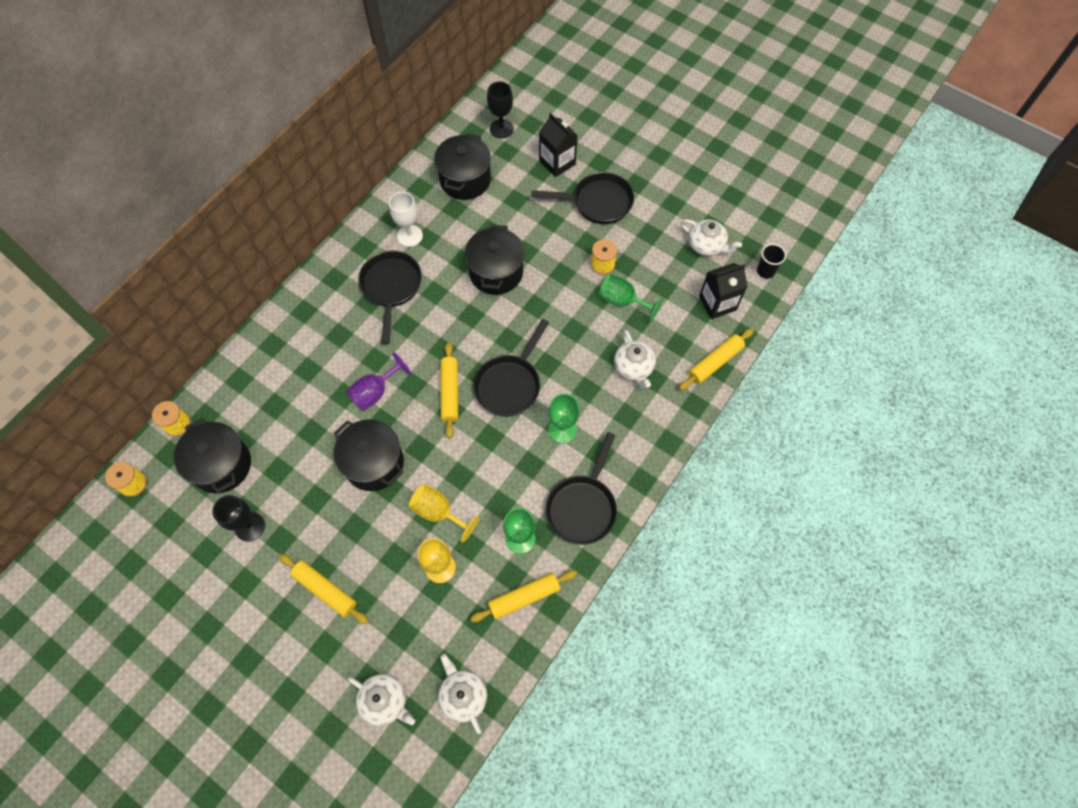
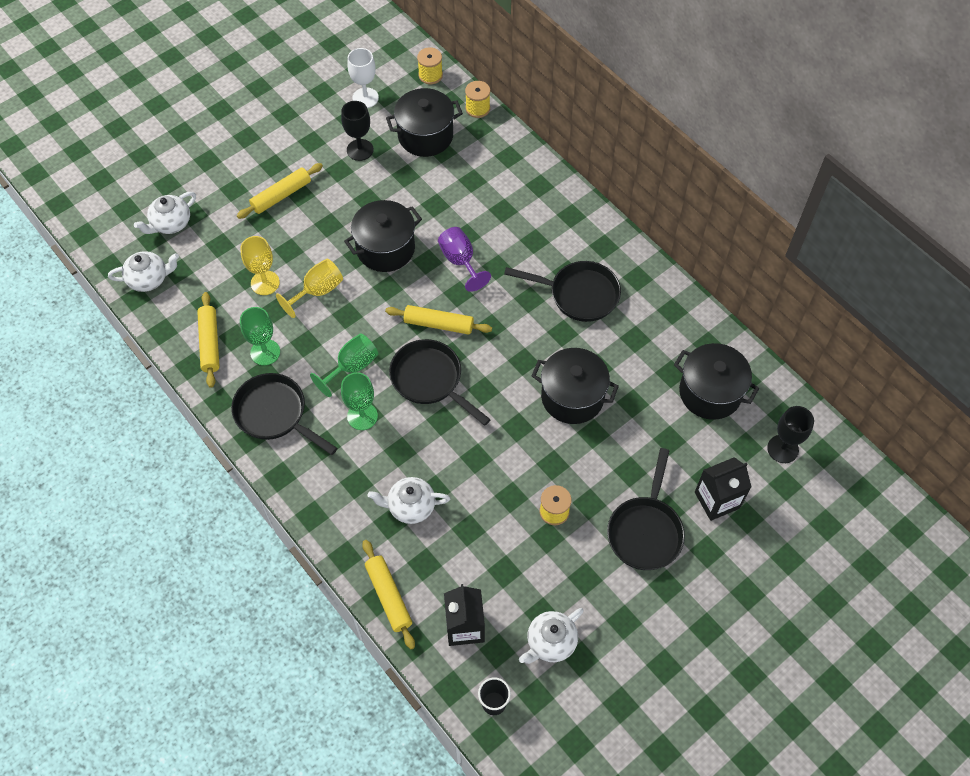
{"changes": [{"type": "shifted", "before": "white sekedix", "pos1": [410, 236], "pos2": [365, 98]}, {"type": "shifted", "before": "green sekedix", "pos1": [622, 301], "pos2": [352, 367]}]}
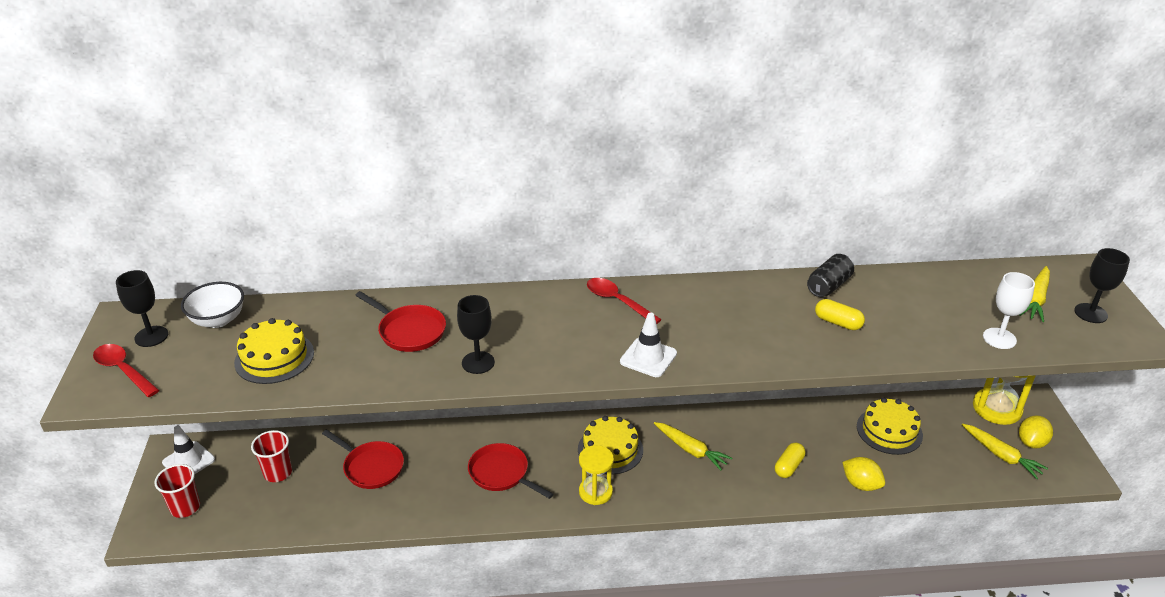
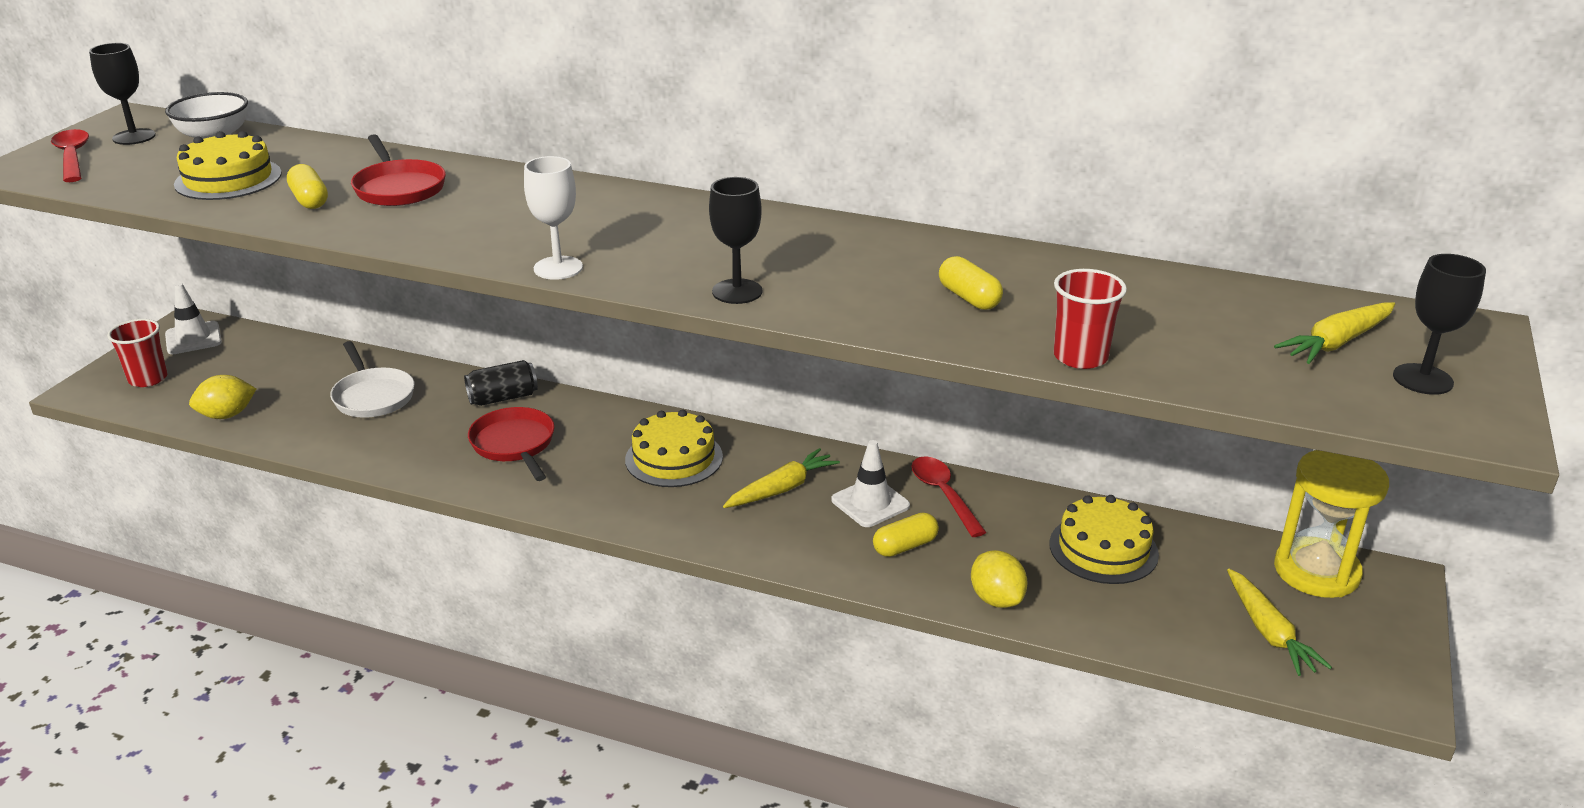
{"changes": [{"type": "shifted", "before": "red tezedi", "pos1": [278, 473], "pos2": [1080, 357]}, {"type": "repainted", "before": "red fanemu", "after": "white fanemu", "pos1": [371, 467], "pos2": [373, 396]}, {"type": "shifted", "before": "black sekedix", "pos1": [478, 362], "pos2": [737, 291]}, {"type": "gone", "before": "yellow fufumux", "pos1": [595, 492]}, {"type": "shifted", "before": "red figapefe", "pos1": [617, 301], "pos2": [943, 495]}, {"type": "shifted", "before": "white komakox", "pos1": [648, 357], "pos2": [870, 503]}, {"type": "rotated", "before": "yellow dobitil", "pos1": [691, 450], "pos2": [782, 489], "turn": -105}, {"type": "shifted", "before": "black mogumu", "pos1": [829, 286], "pos2": [503, 398]}, {"type": "shifted", "before": "white sekedix", "pos1": [999, 338], "pos2": [558, 268]}, {"type": "shifted", "before": "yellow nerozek", "pos1": [1031, 442], "pos2": [227, 415]}, {"type": "new", "after": "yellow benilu", "pos2": [309, 200]}]}
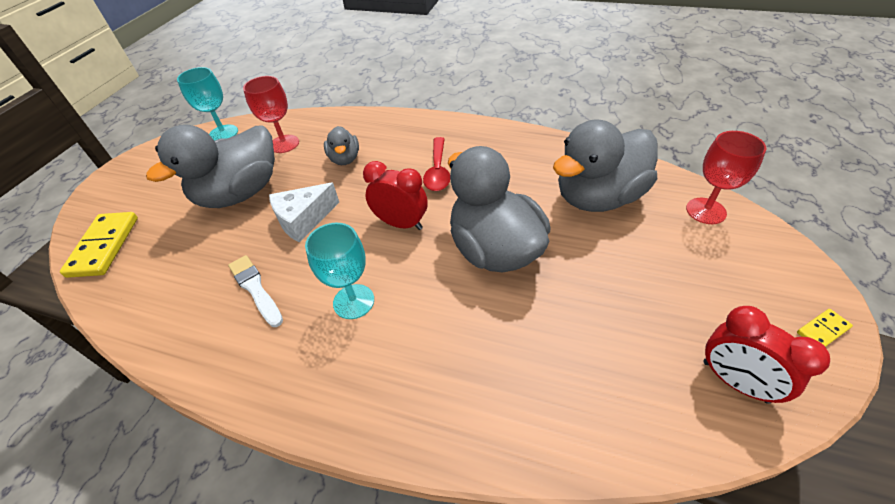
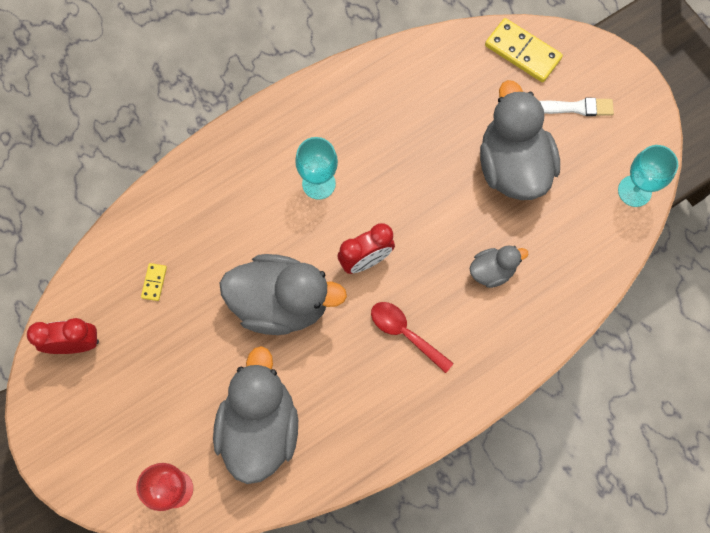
{"changes": [{"type": "shifted", "before": "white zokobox", "pos1": [255, 289], "pos2": [574, 108]}, {"type": "gone", "before": "red sekedix", "pos1": [284, 144]}, {"type": "gone", "before": "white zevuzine", "pos1": [304, 220]}, {"type": "rotated", "before": "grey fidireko", "pos1": [345, 159], "pos2": [492, 271], "turn": 135}, {"type": "shifted", "before": "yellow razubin", "pos1": [822, 330], "pos2": [154, 282]}]}
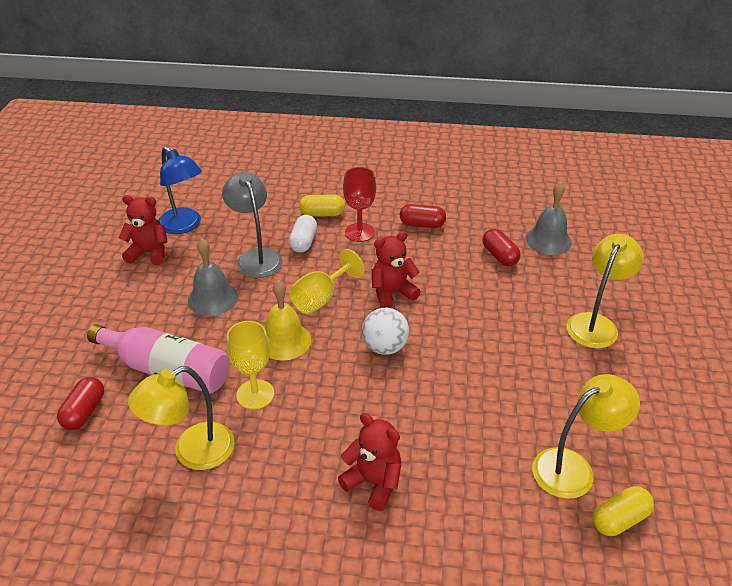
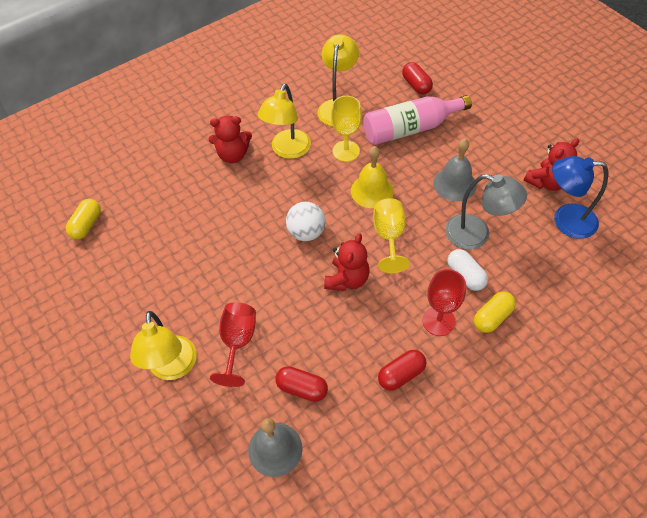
{"changes": [{"type": "shifted", "before": "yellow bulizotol", "pos1": [573, 468], "pos2": [287, 150]}, {"type": "new", "after": "red sekedix", "pos2": [238, 342]}]}
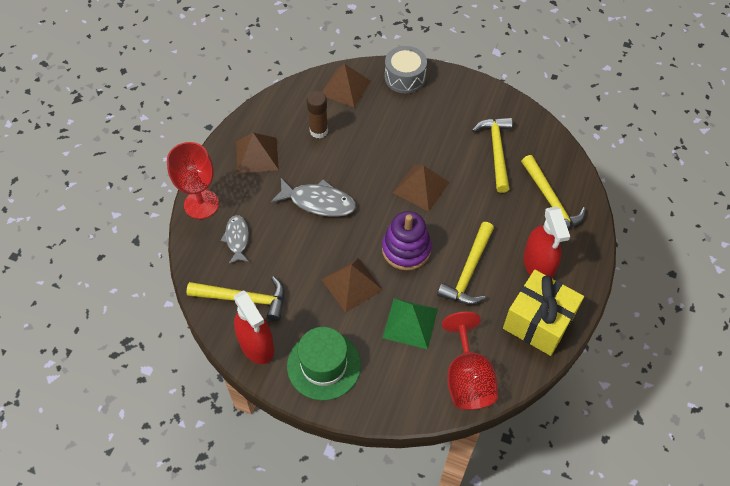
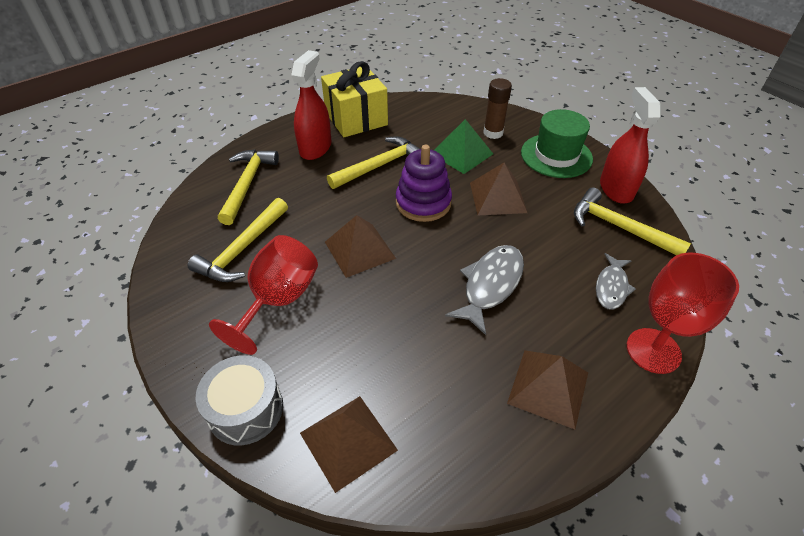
{"changes": [{"type": "rotated", "before": "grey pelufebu", "pos1": [318, 202], "pos2": [490, 285], "turn": 75}, {"type": "shifted", "before": "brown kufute", "pos1": [319, 131], "pos2": [493, 133]}, {"type": "shifted", "before": "red sekedix", "pos1": [467, 378], "pos2": [278, 301]}]}
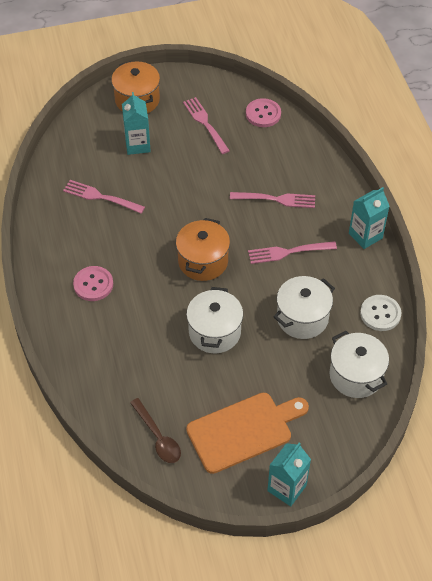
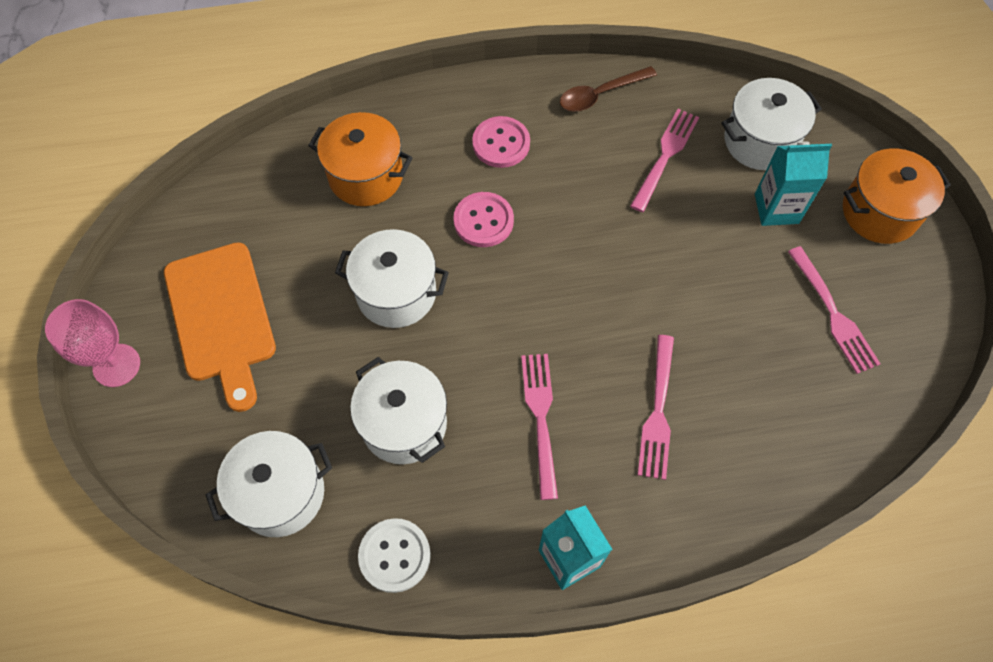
{"changes": [{"type": "shifted", "before": "brown figapefe", "pos1": [158, 437], "pos2": [600, 94]}, {"type": "shifted", "before": "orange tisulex", "pos1": [203, 261], "pos2": [366, 176]}, {"type": "rotated", "before": "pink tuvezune", "pos1": [205, 124], "pos2": [832, 313], "turn": 90}, {"type": "shifted", "before": "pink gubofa", "pos1": [263, 114], "pos2": [483, 221]}, {"type": "swapped", "before": "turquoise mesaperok", "after": "pink sekedix", "pos1": [287, 488], "pos2": [116, 365]}, {"type": "new", "after": "white tisulex", "pos2": [760, 141]}]}
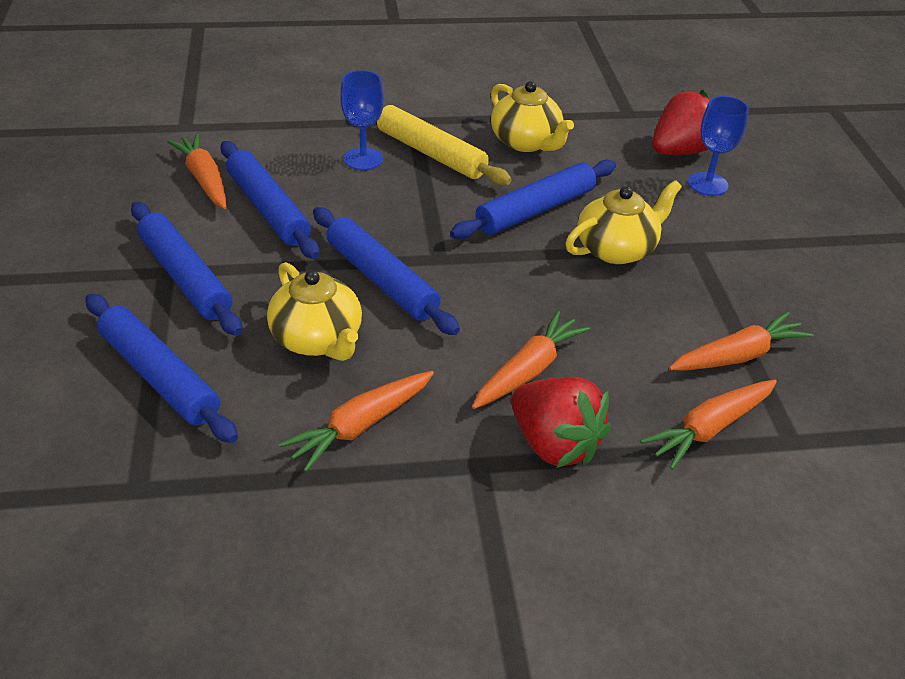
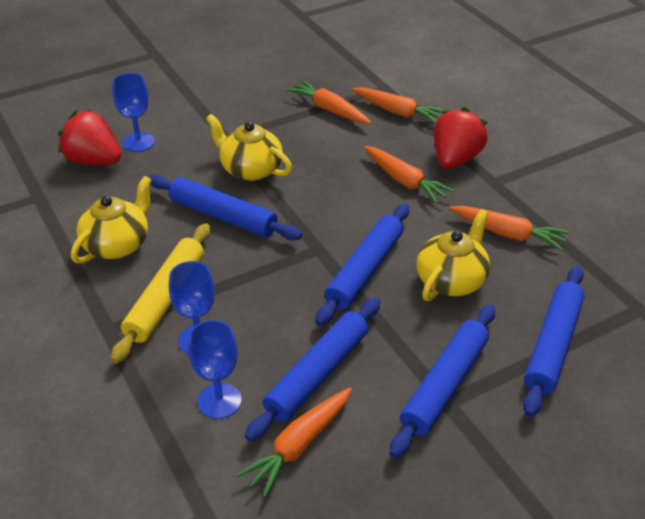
{"changes": [{"type": "rotated", "before": "orange dobitil", "pos1": [528, 370], "pos2": [404, 181], "turn": -150}, {"type": "new", "after": "blue sekedix", "pos2": [219, 401]}]}
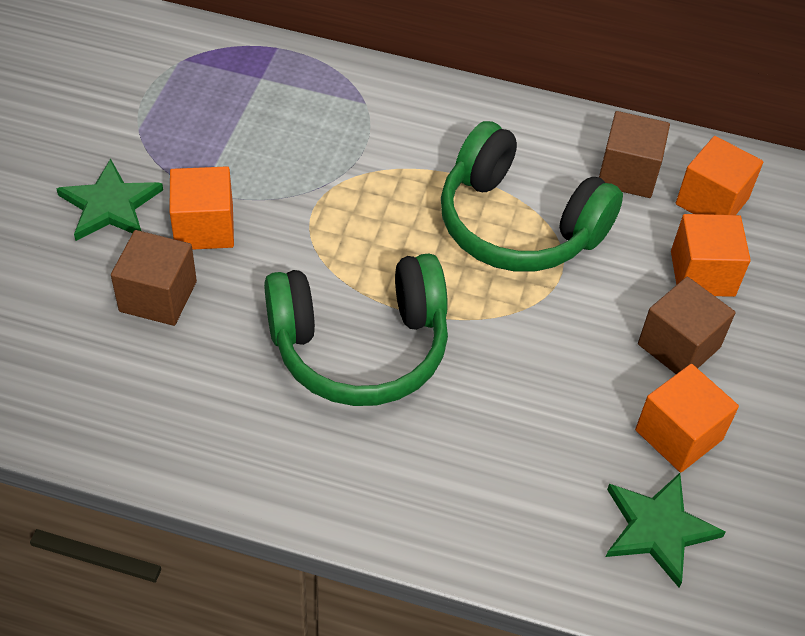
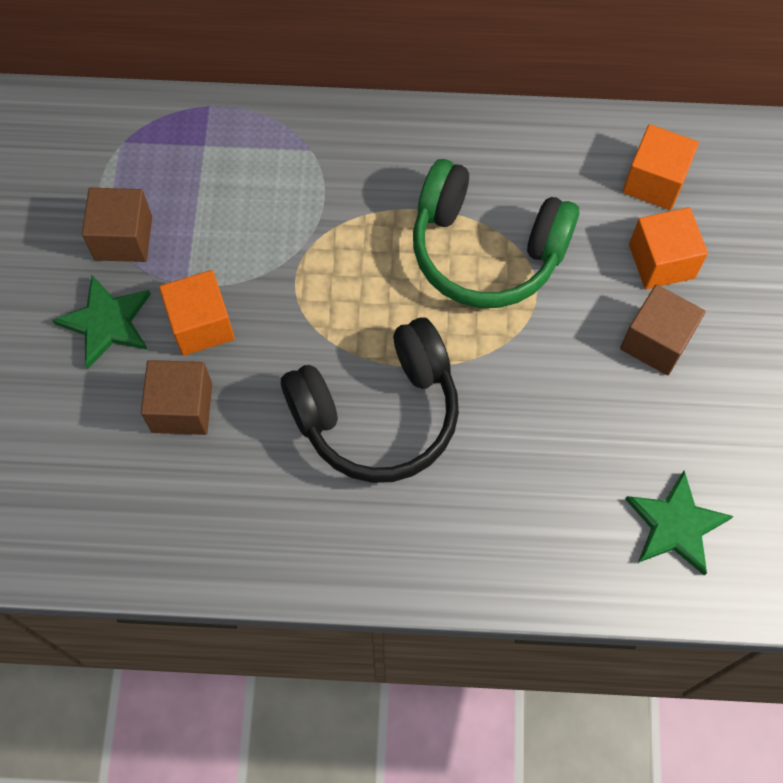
{"changes": [{"type": "repainted", "before": "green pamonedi", "after": "black pamonedi", "pos1": [360, 346], "pos2": [377, 413]}, {"type": "shifted", "before": "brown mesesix", "pos1": [628, 173], "pos2": [123, 238]}, {"type": "gone", "before": "orange mesesix", "pos1": [678, 435]}]}
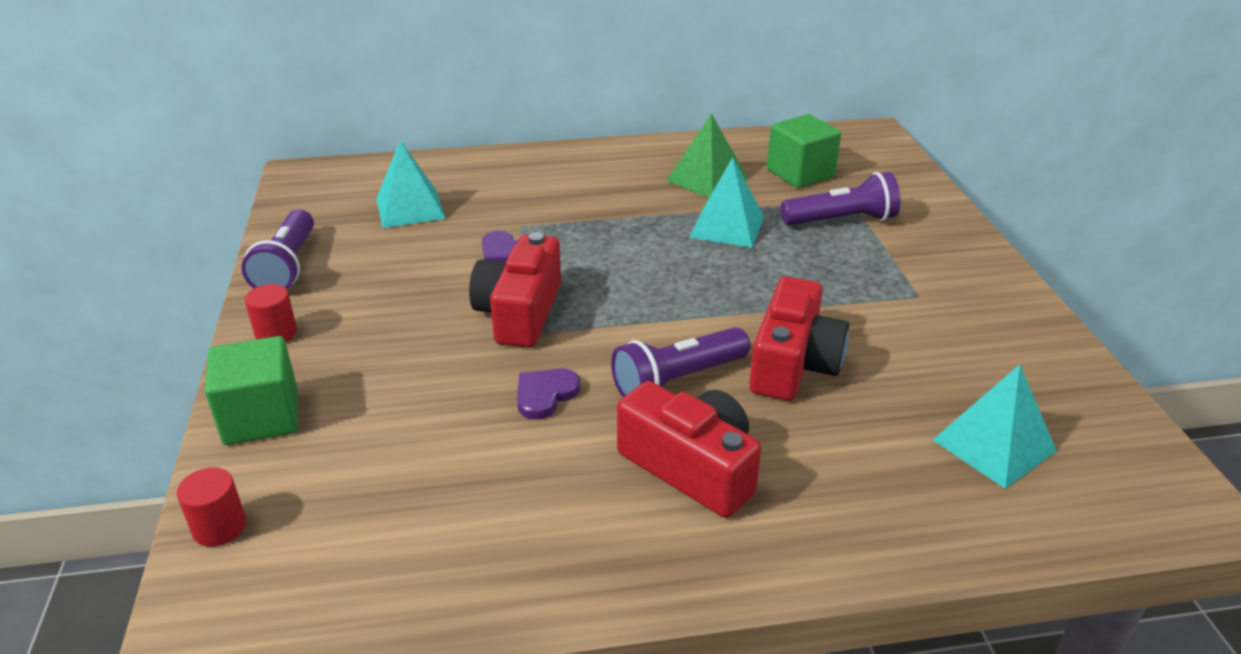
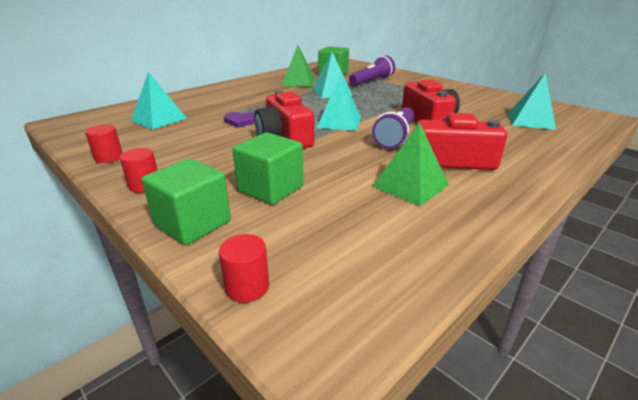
{"changes": [{"type": "swapped", "before": "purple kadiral", "after": "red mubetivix", "pos1": [287, 267], "pos2": [109, 157]}, {"type": "gone", "before": "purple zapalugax", "pos1": [545, 395]}, {"type": "new", "after": "green mesesix", "pos2": [271, 188]}, {"type": "new", "after": "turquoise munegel", "pos2": [339, 122]}, {"type": "new", "after": "green munegel", "pos2": [410, 185]}]}
